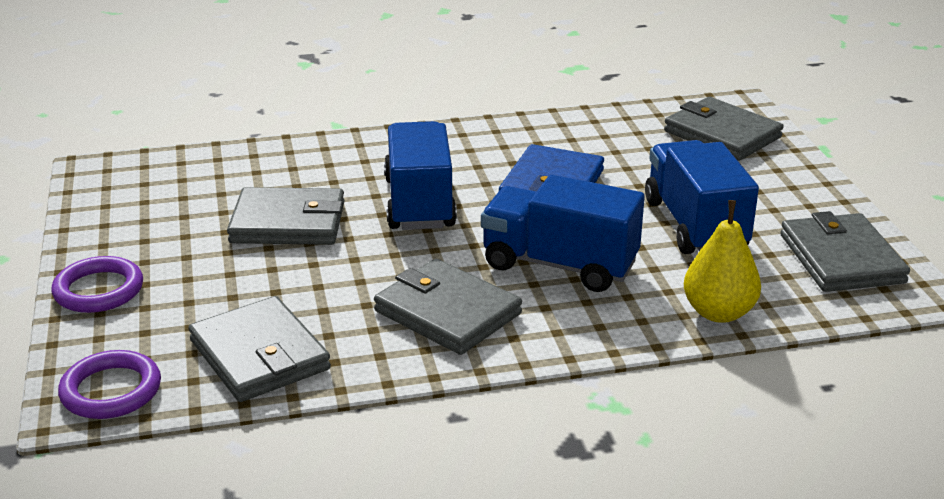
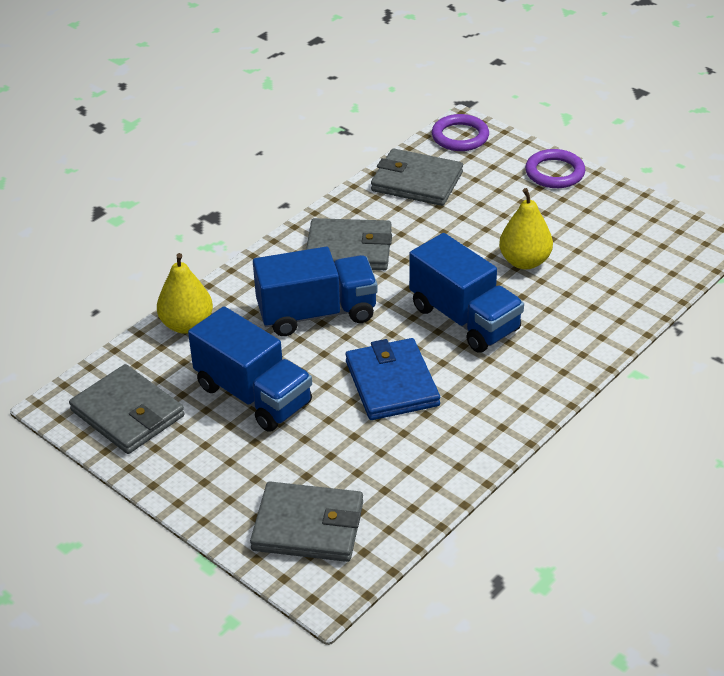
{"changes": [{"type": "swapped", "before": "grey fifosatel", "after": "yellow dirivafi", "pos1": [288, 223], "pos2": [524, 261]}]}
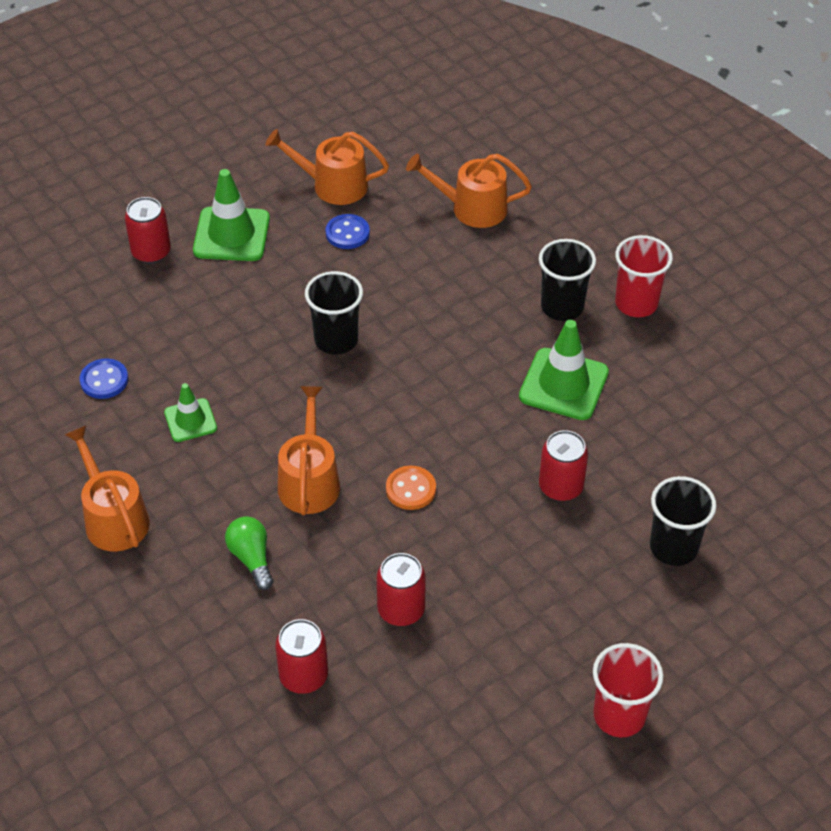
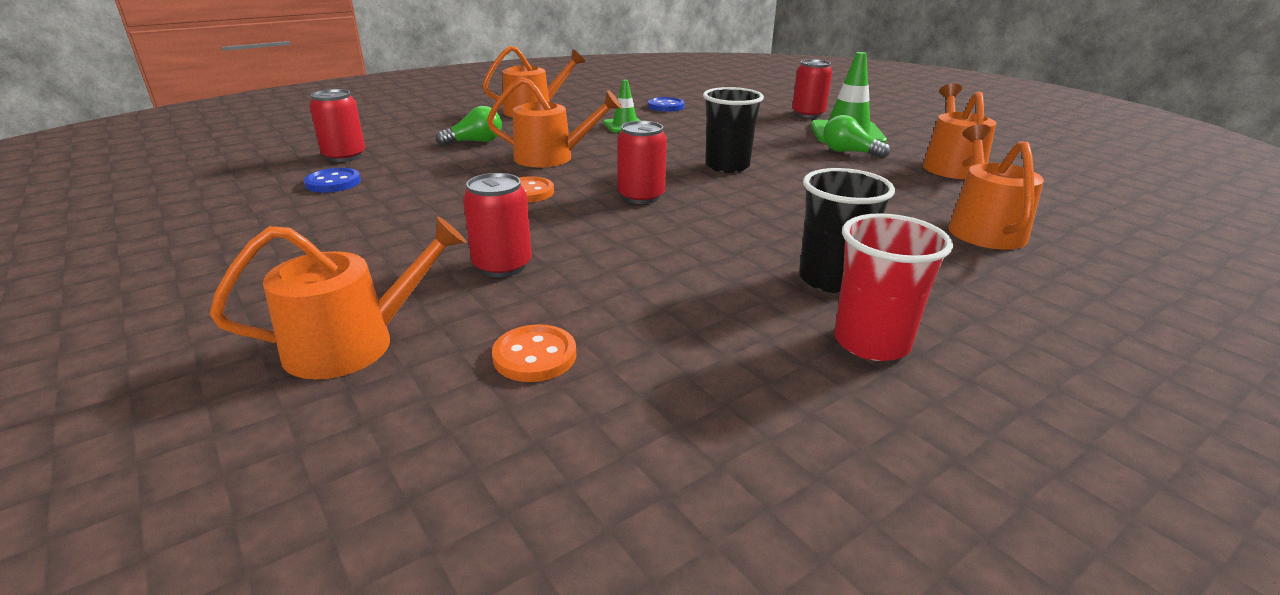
{"changes": [{"type": "shifted", "before": "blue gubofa", "pos1": [347, 233], "pos2": [333, 183]}, {"type": "shifted", "before": "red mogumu", "pos1": [401, 610], "pos2": [641, 196]}, {"type": "gone", "before": "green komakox", "pos1": [563, 384]}, {"type": "gone", "before": "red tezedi", "pos1": [619, 715]}, {"type": "swapped", "before": "black tezedi", "after": "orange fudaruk", "pos1": [673, 547], "pos2": [353, 344]}, {"type": "new", "after": "orange gubofa", "pos2": [535, 356]}, {"type": "new", "after": "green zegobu", "pos2": [849, 152]}]}
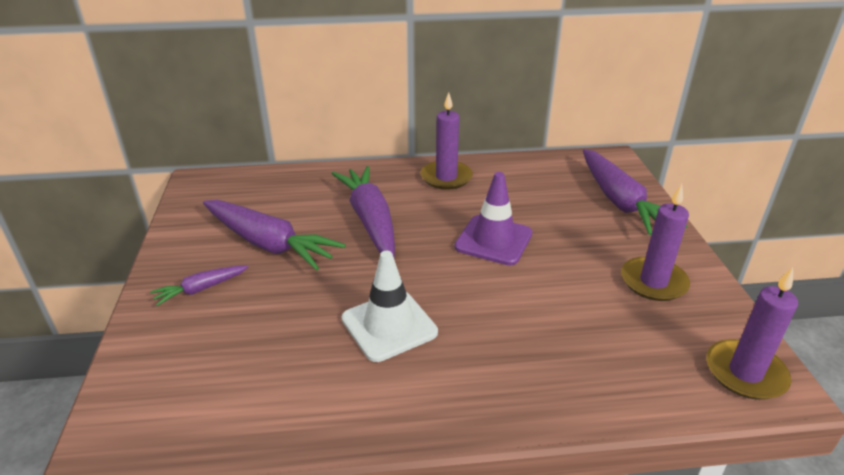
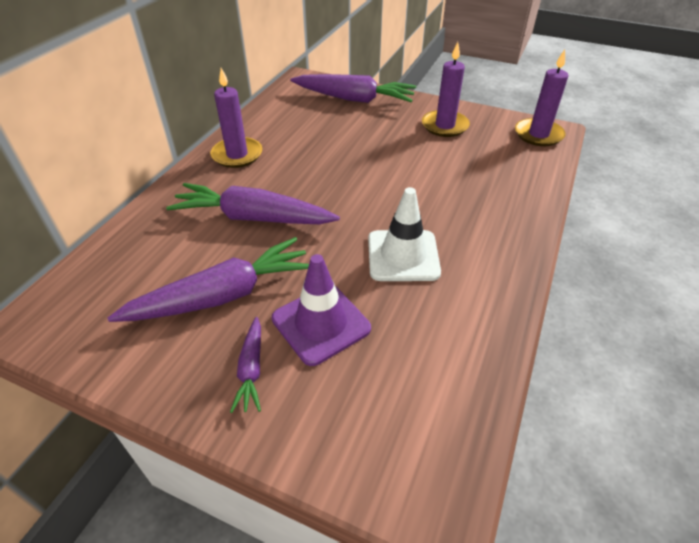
{"changes": [{"type": "shifted", "before": "purple komakox", "pos1": [493, 240], "pos2": [321, 323]}]}
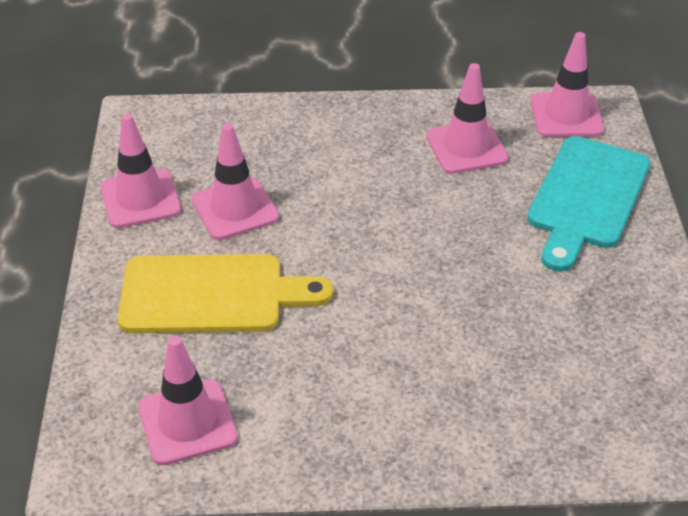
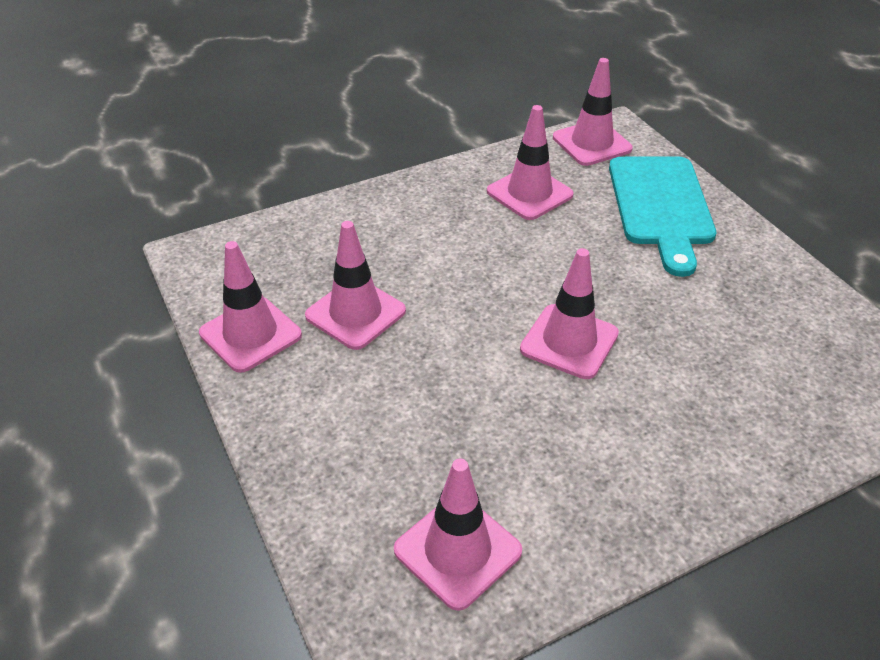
{"changes": [{"type": "gone", "before": "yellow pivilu", "pos1": [211, 294]}, {"type": "new", "after": "pink komakox", "pos2": [569, 341]}]}
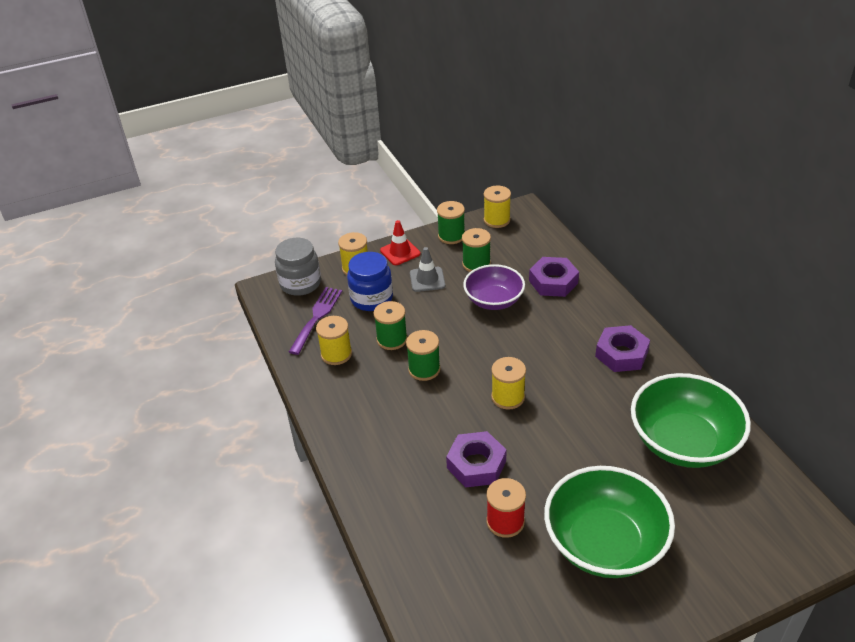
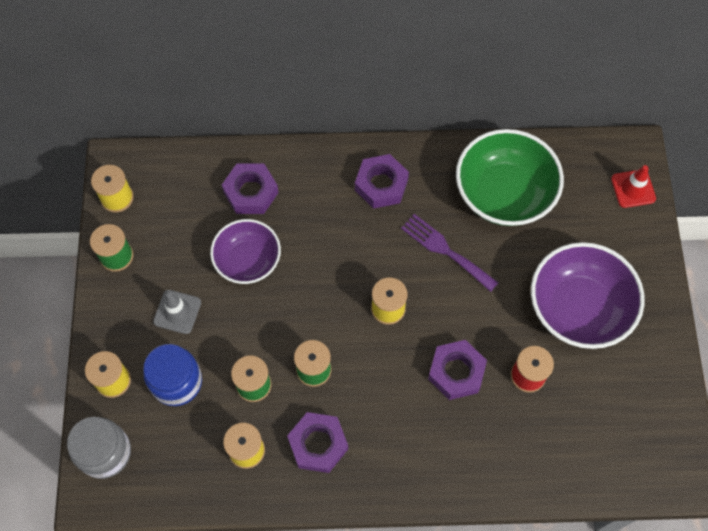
{"changes": [{"type": "shifted", "before": "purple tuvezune", "pos1": [317, 317], "pos2": [445, 250]}, {"type": "shifted", "before": "red komakox", "pos1": [400, 252], "pos2": [633, 189]}, {"type": "gone", "before": "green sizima", "pos1": [476, 264]}, {"type": "repainted", "before": "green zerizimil", "after": "purple zerizimil", "pos1": [604, 543], "pos2": [578, 308]}, {"type": "new", "after": "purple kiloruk", "pos2": [318, 444]}]}
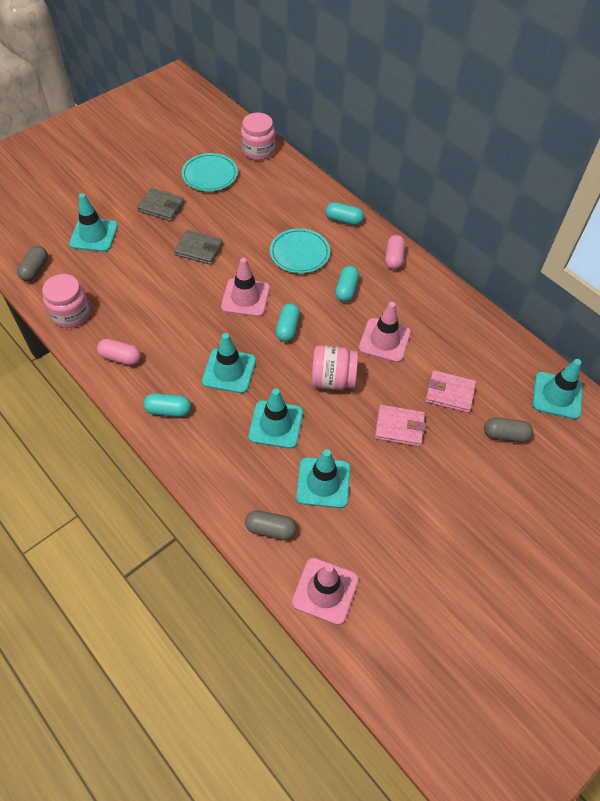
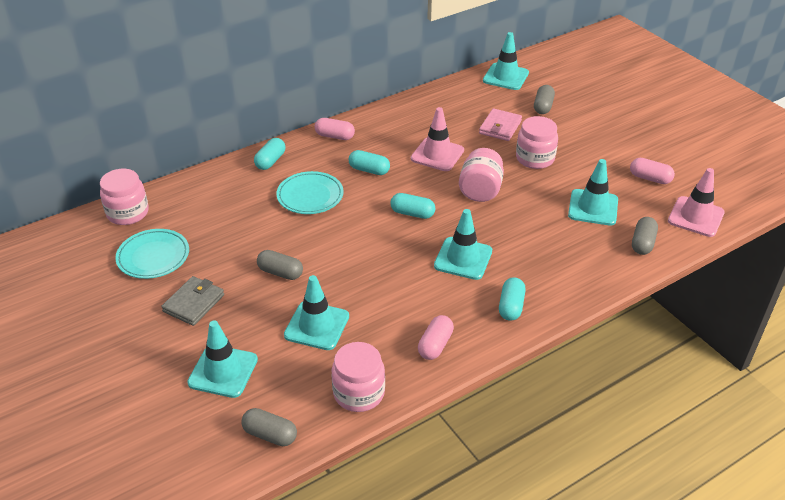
{"changes": [{"type": "swapped", "before": "grey fifosatel", "after": "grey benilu", "pos1": [199, 249], "pos2": [280, 272]}, {"type": "gone", "before": "pink komakox", "pos1": [245, 298]}, {"type": "shifted", "before": "turquoise komakox", "pos1": [276, 424], "pos2": [317, 326]}, {"type": "swapped", "before": "pink fifosatel", "after": "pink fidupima", "pos1": [399, 427], "pos2": [535, 158]}, {"type": "new", "after": "pink benilu", "pos2": [650, 178]}]}
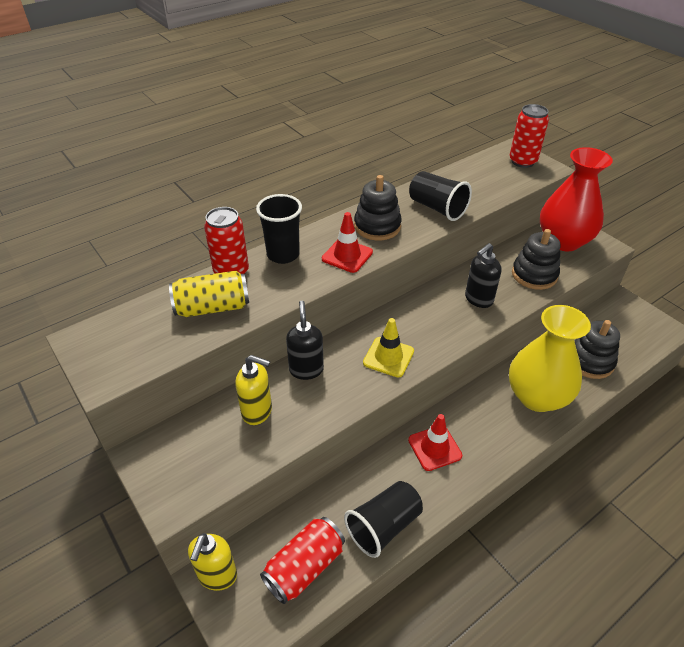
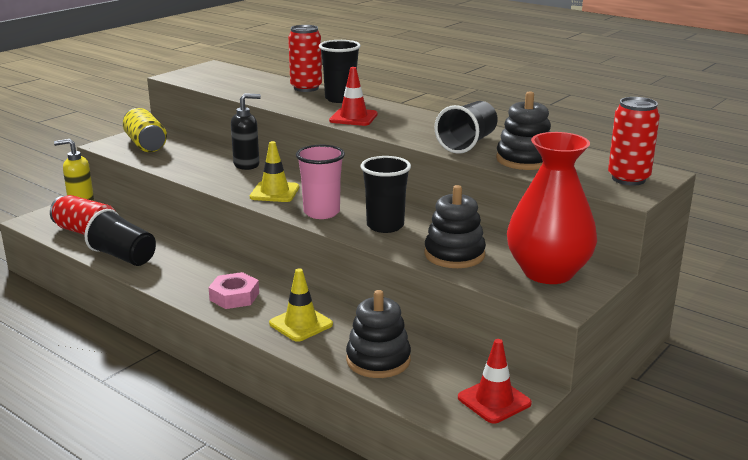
{"changes": [{"type": "shifted", "before": "yellow mogumu", "pos1": [212, 307], "pos2": [146, 144]}, {"type": "gone", "before": "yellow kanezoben", "pos1": [257, 411]}, {"type": "shifted", "before": "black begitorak", "pos1": [377, 226], "pos2": [524, 160]}, {"type": "shifted", "before": "red komakox", "pos1": [434, 448], "pos2": [494, 400]}, {"type": "swapped", "before": "black kanezoben", "after": "black tezedi", "pos1": [478, 299], "pos2": [385, 226]}, {"type": "swapped", "before": "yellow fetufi", "after": "yellow komakox", "pos1": [537, 396], "pos2": [301, 324]}, {"type": "new", "after": "pink kiloruk", "pos2": [234, 296]}, {"type": "new", "after": "pink tezedi", "pos2": [321, 212]}]}
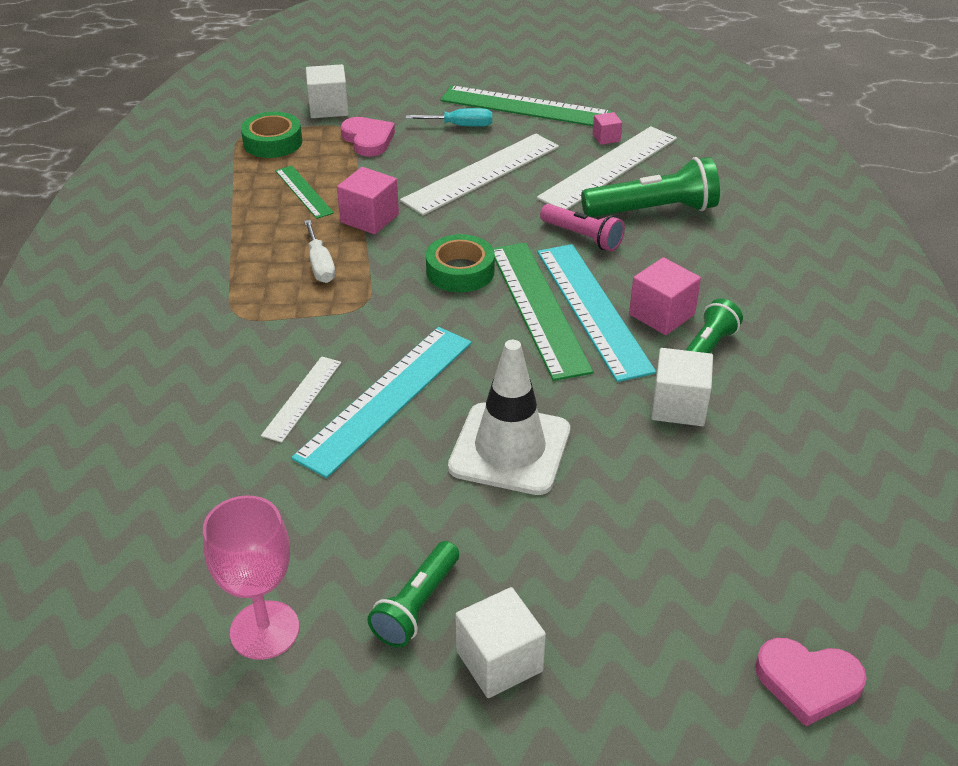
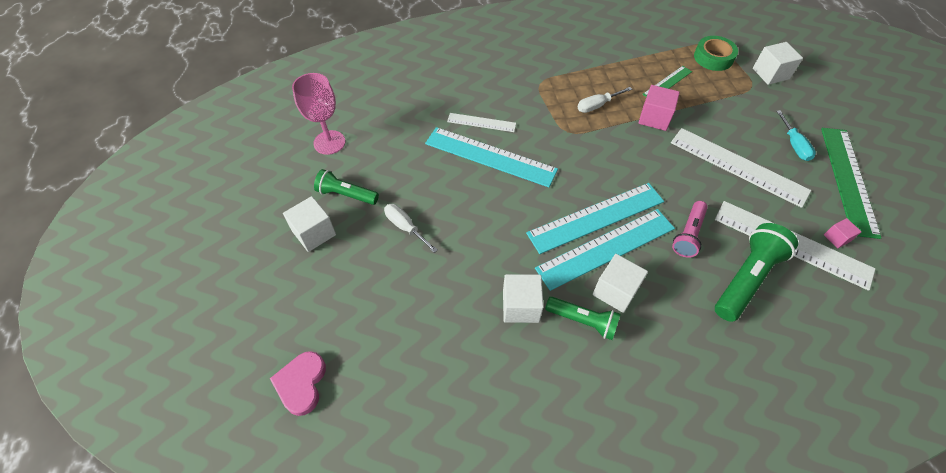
{"changes": [{"type": "gone", "before": "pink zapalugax", "pos1": [368, 140]}, {"type": "gone", "before": "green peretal", "pos1": [460, 271]}, {"type": "gone", "before": "white komakox", "pos1": [510, 449]}, {"type": "repainted", "before": "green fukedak", "after": "turquoise fukedak", "pos1": [538, 308], "pos2": [596, 217]}, {"type": "rotated", "before": "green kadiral", "pos1": [653, 211], "pos2": [746, 279], "turn": -120}, {"type": "repainted", "before": "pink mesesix", "after": "white mesesix", "pos1": [661, 314], "pos2": [615, 291]}, {"type": "new", "after": "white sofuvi", "pos2": [405, 227]}]}
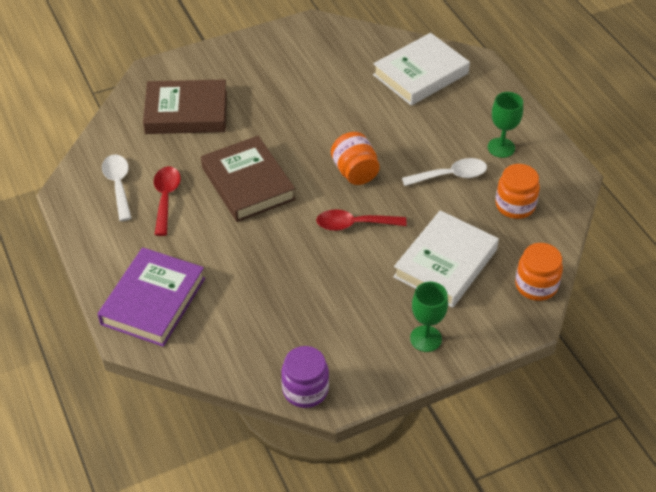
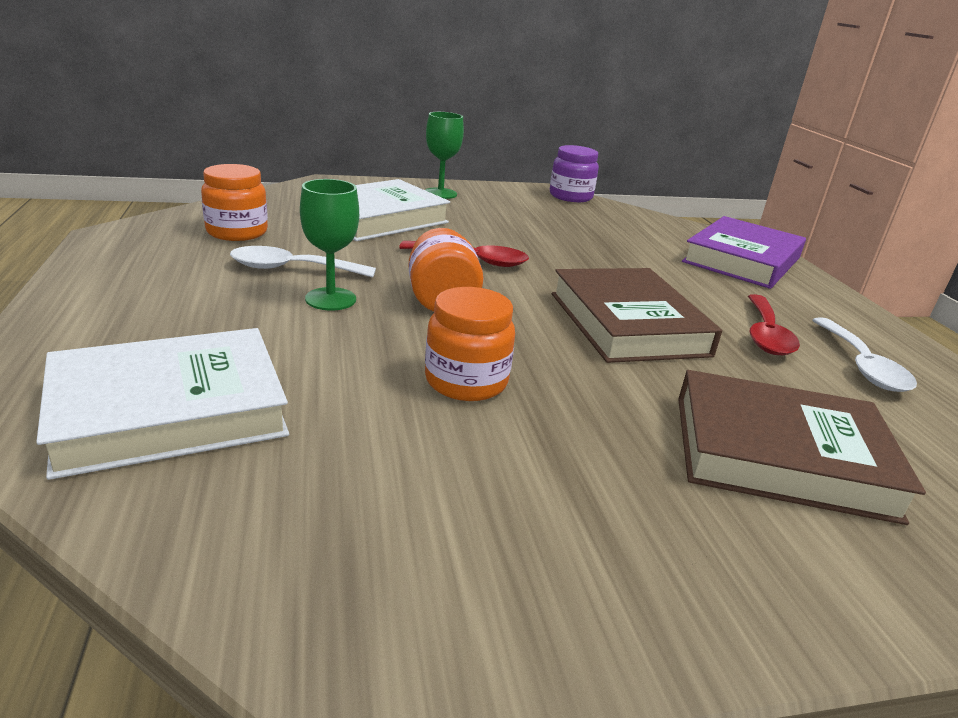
{"changes": [{"type": "shifted", "before": "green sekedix", "pos1": [501, 148], "pos2": [330, 299]}, {"type": "shifted", "before": "orange fidupima", "pos1": [536, 285], "pos2": [466, 381]}]}
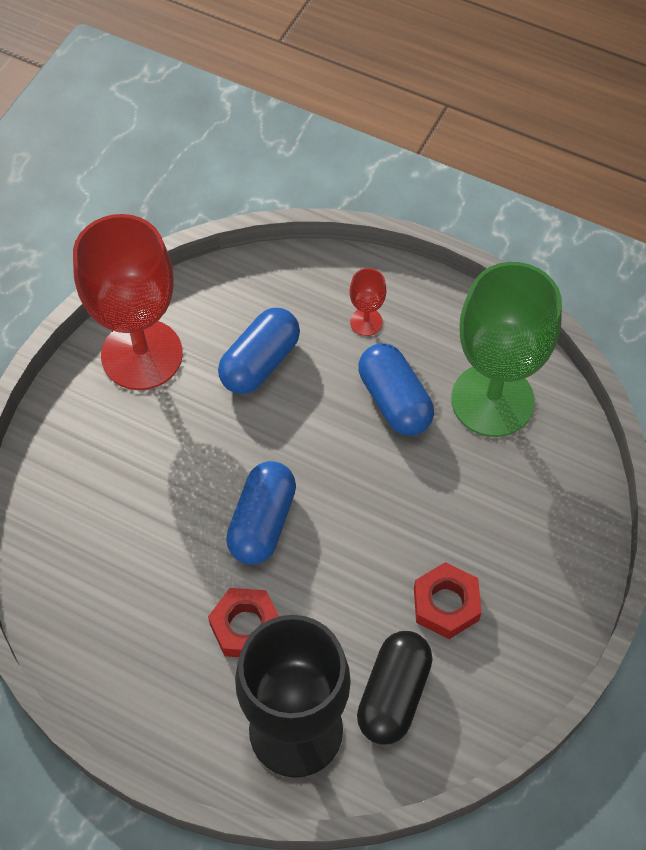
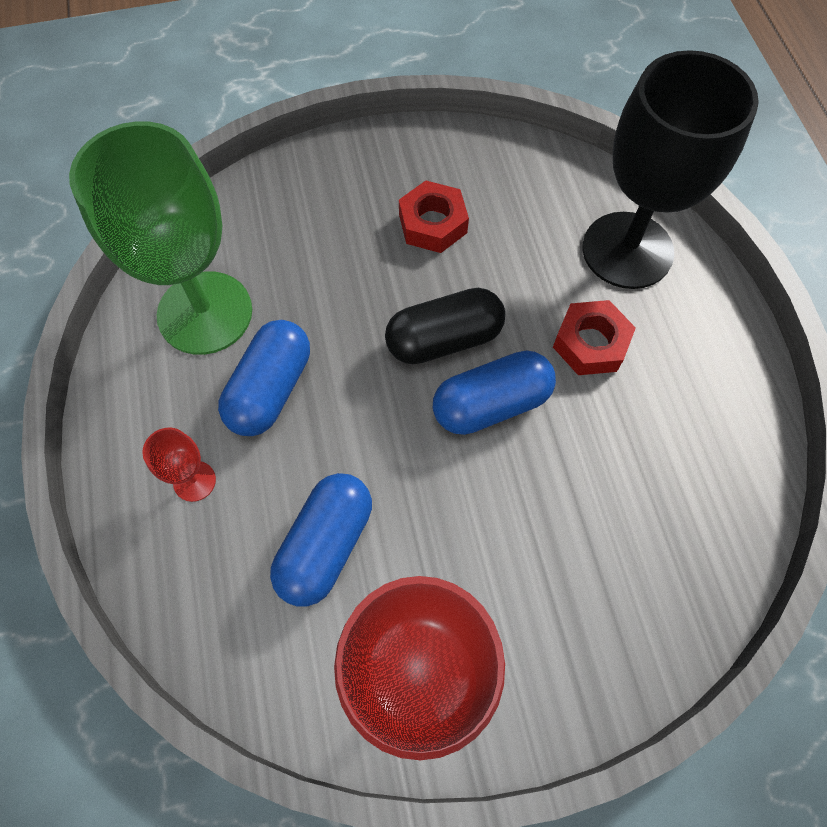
{"changes": [{"type": "rotated", "before": "blue benilu", "pos1": [260, 362], "pos2": [326, 545], "turn": -60}, {"type": "shifted", "before": "black benilu", "pos1": [393, 695], "pos2": [444, 339]}]}
